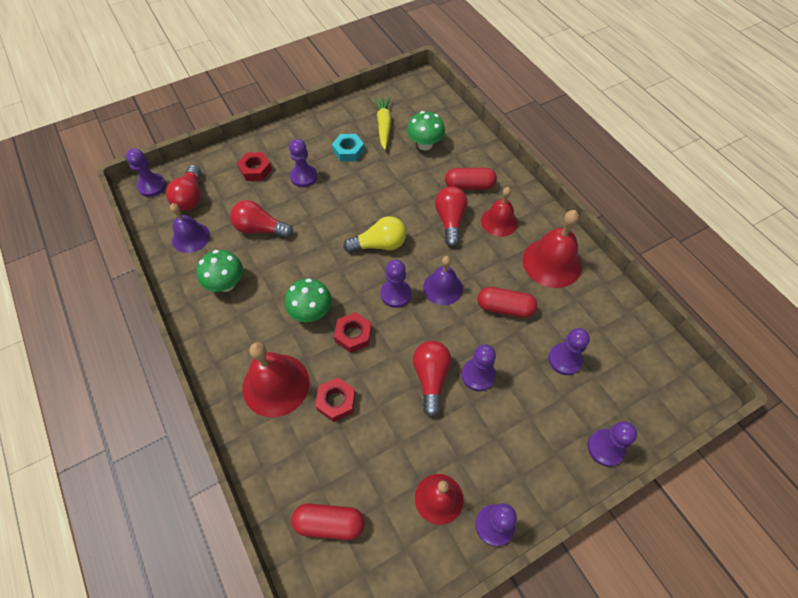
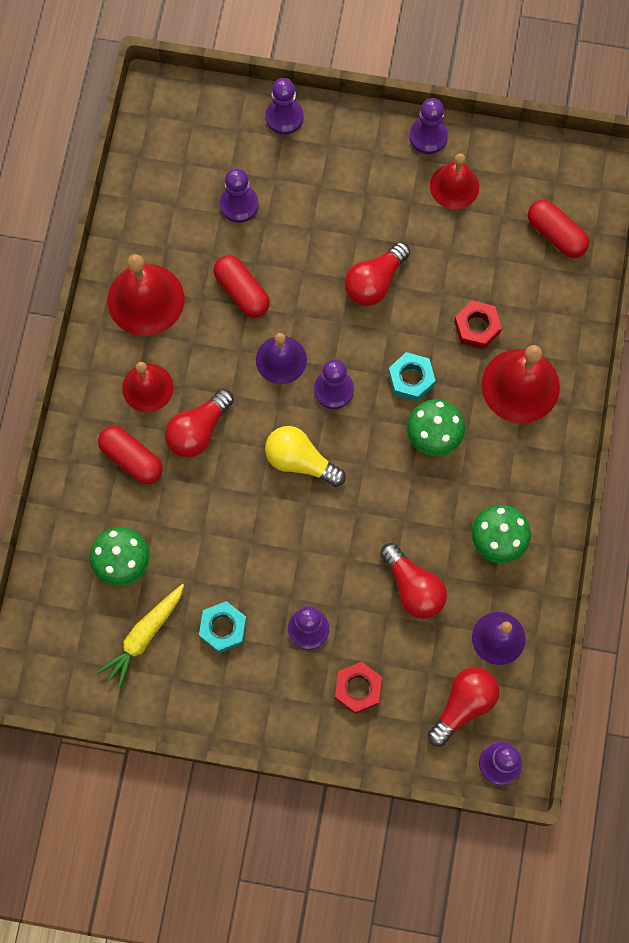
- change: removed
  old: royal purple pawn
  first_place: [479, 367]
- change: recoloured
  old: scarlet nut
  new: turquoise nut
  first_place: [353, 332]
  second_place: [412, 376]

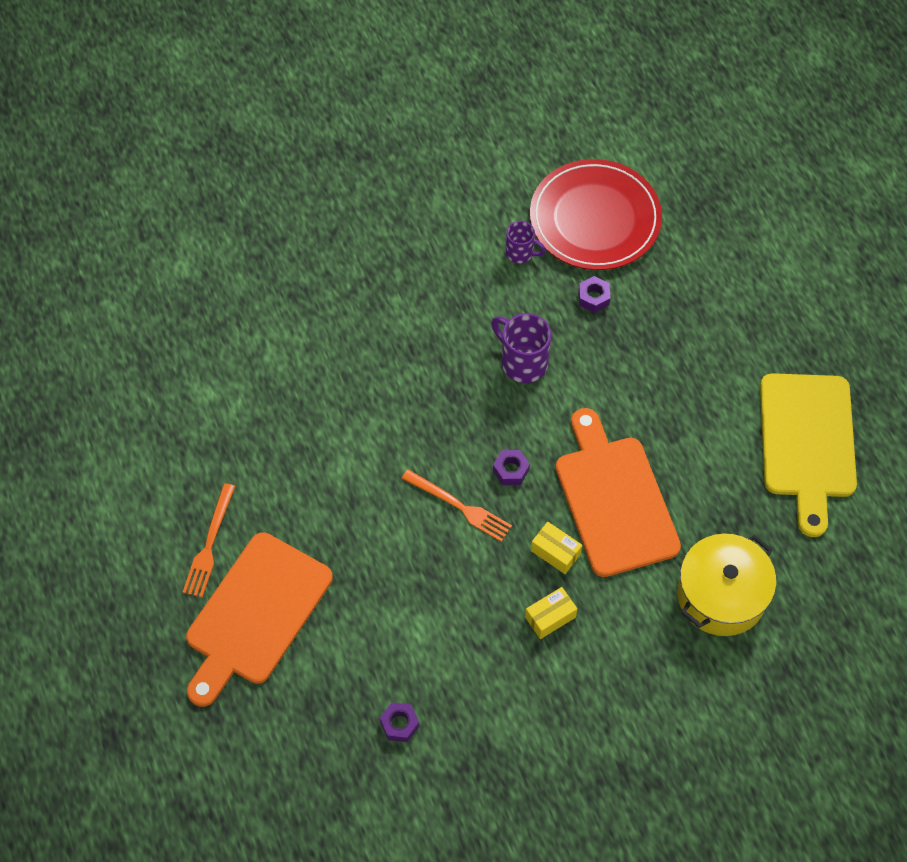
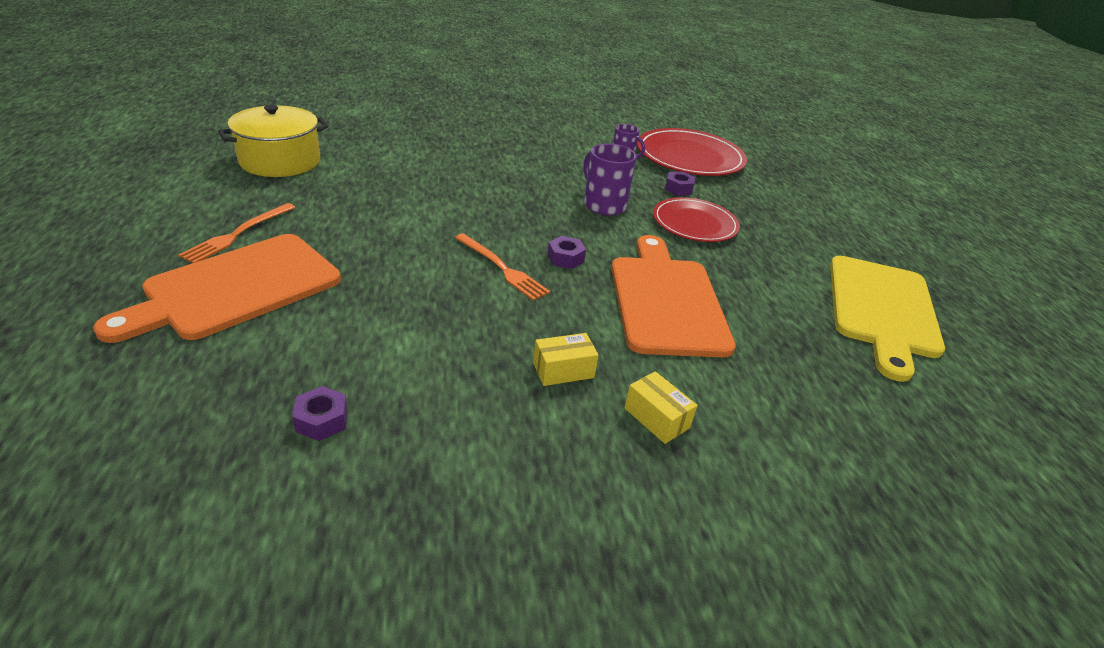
- change: added
  new: scarlet flat dish
  second_place: [696, 219]
- change: moved
  old: yellow box
  first_place: [556, 548]
  second_place: [661, 407]
- change: moved
  old: yellow cooking pot
  first_place: [726, 585]
  second_place: [273, 141]

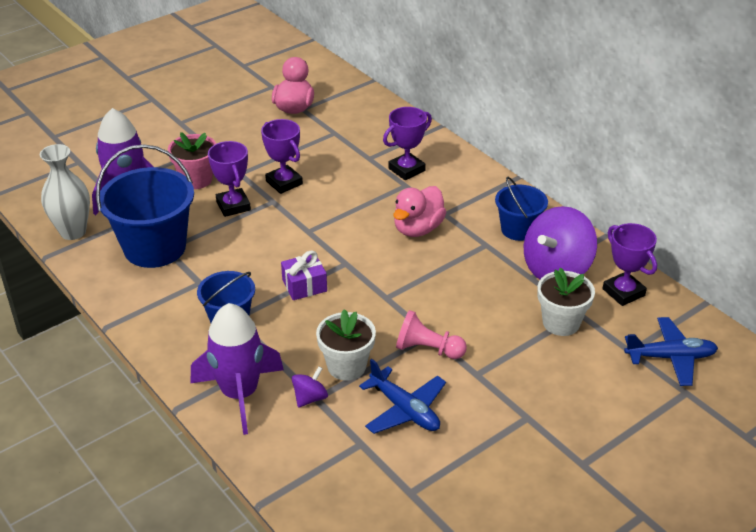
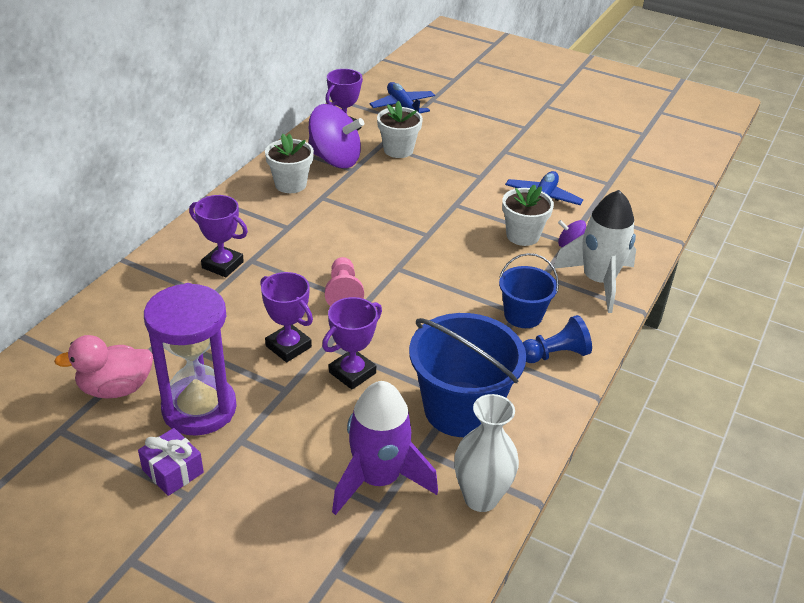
- change: removed
  old: pink flower pot
  first_place: [192, 160]
- change: removed
  old: pink toy duck
  first_place: [419, 211]
- change: added
  new: royal purple sand timer
  second_place: [190, 359]
- change: added
  new: royal blue pawn
  second_place: [557, 339]
- change: moved
  old: royal purple gift
  first_place: [304, 275]
  second_place: [171, 462]
- change: moved
  old: pink pawn
  first_place: [431, 334]
  second_place: [344, 282]
- change: replaced
  old: royal blue pail
  new: snow-white flower pot
  first_place: [521, 209]
  second_place: [289, 163]
- change: recoloured
  old: royal purple spaceship
  new: snow-white spaceship
  first_place: [237, 369]
  second_place: [594, 251]
- change: turned
  old: royal purple trophy
  first_place: [282, 156]
  second_place: [286, 317]
  degrees: -75

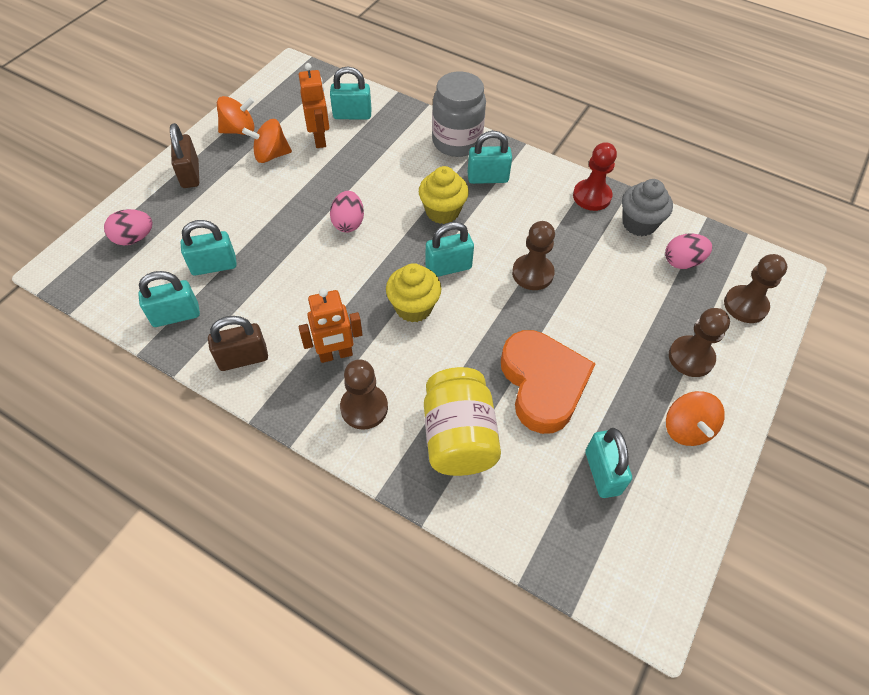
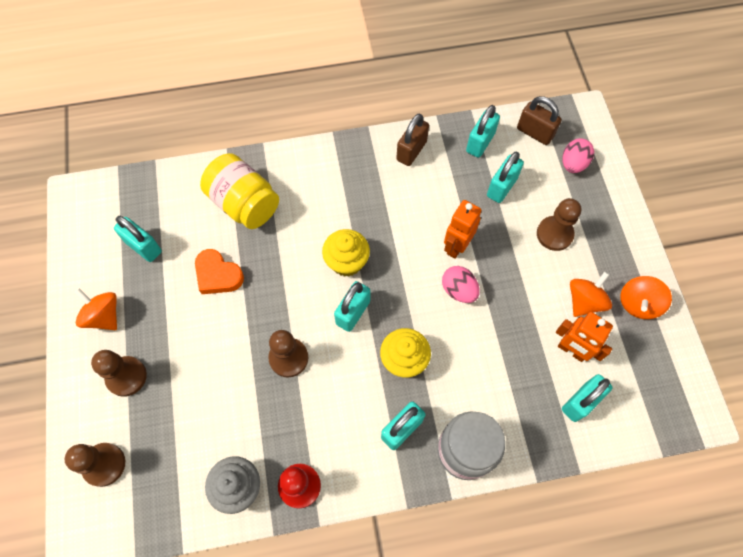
- change: removed
  old: pink egg
  first_place: [688, 251]
- change: moved
  old: dark brown lock
  first_place: [184, 155]
  second_place: [539, 120]
- change: moved
  old: orange-coloured robot
  first_place: [330, 325]
  second_place: [462, 229]
- change: moved
  old: dark brown pawn
  first_place: [364, 394]
  second_place: [559, 224]
- change: resized
  old: orange-coloured love heart
  first_place: [548, 382]
  second_place: [219, 271]
  factor: 0.61

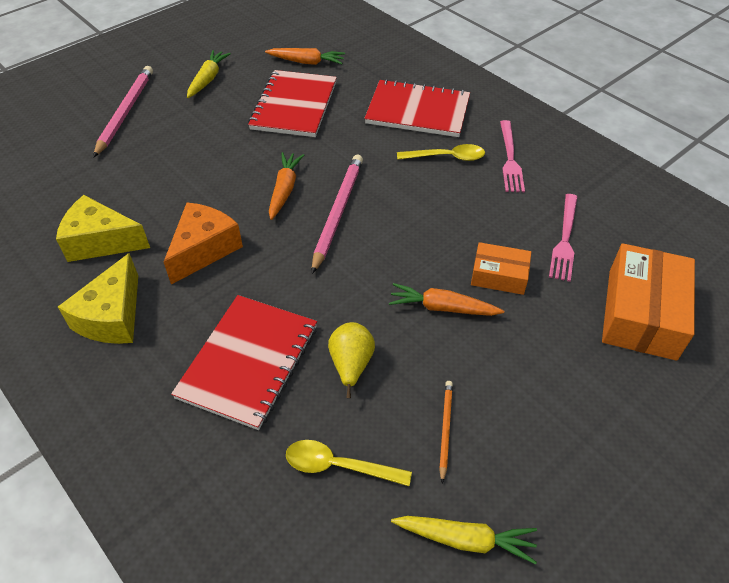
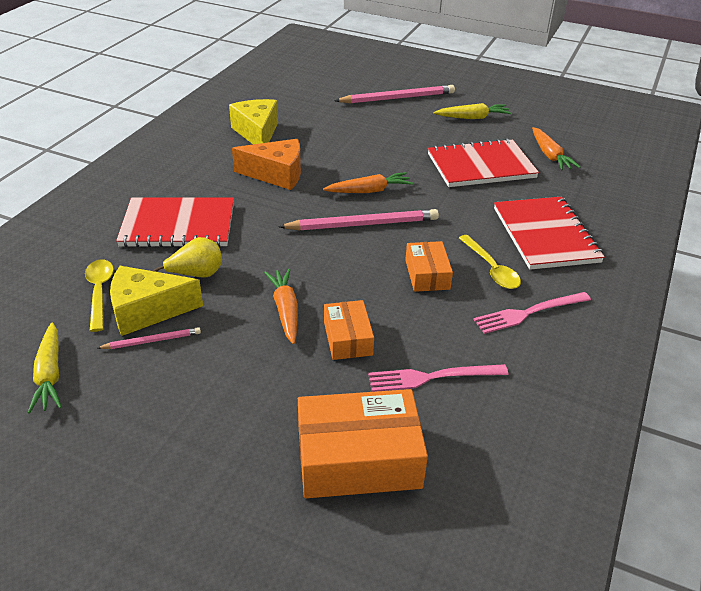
- change: added
  new: orange-coloured box
  second_place: [429, 266]
- change: moved
  old: yellow cheese
  first_place: [98, 298]
  second_place: [156, 301]
- change: recoloured
  old: orange-coloured wooden pencil
  new: pink wooden pencil
  first_place: [446, 432]
  second_place: [149, 338]

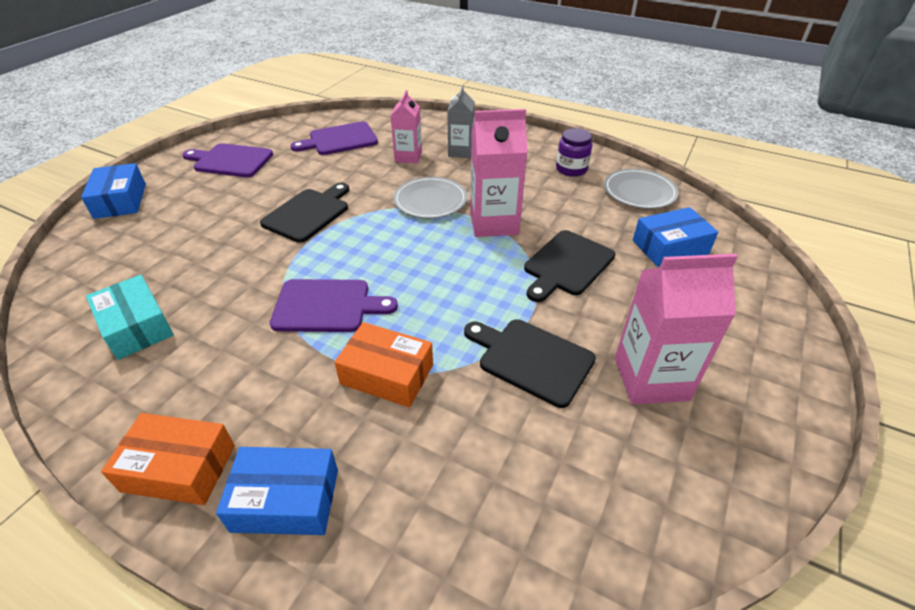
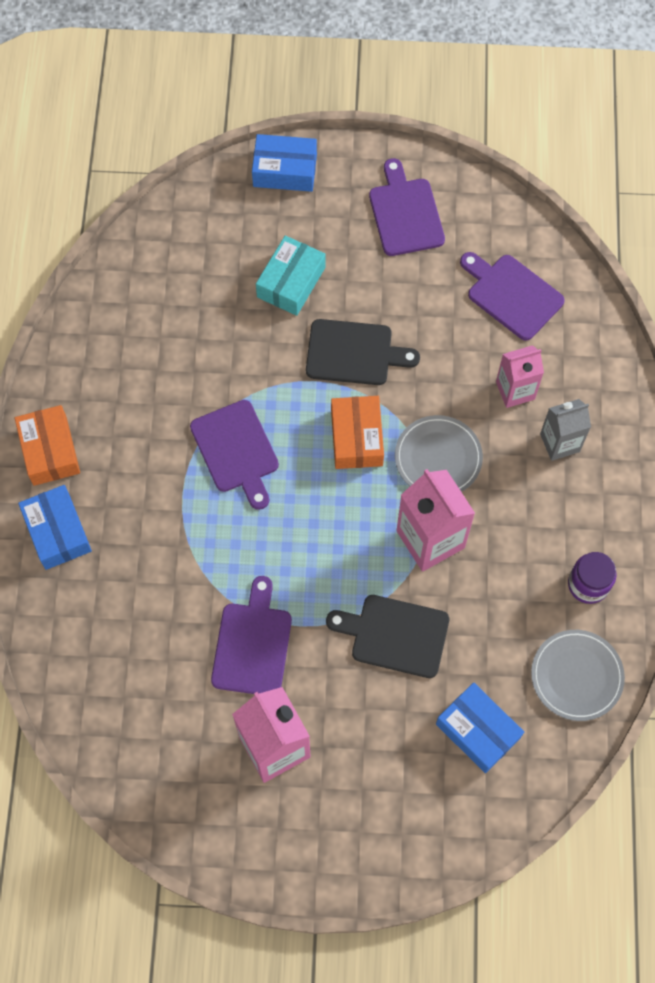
- change: moved
  old: turquoise box
  first_place: [130, 317]
  second_place: [290, 276]
- change: moved
  old: orange-coloured box
  first_place: [383, 364]
  second_place: [357, 432]
- change: recoloured
  old: black chopping board
  new: royal purple chopping board
  first_place: [530, 363]
  second_place: [251, 635]
- change: turned
  old: royal blue box
  first_place: [113, 191]
  second_place: [284, 163]
  degrees: 45

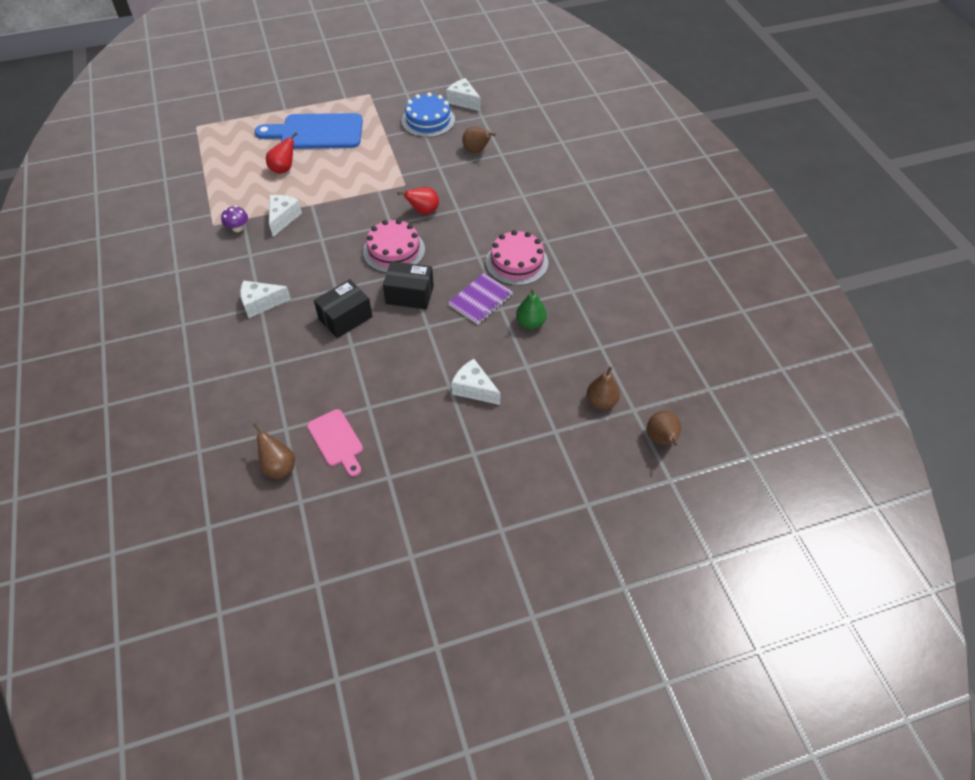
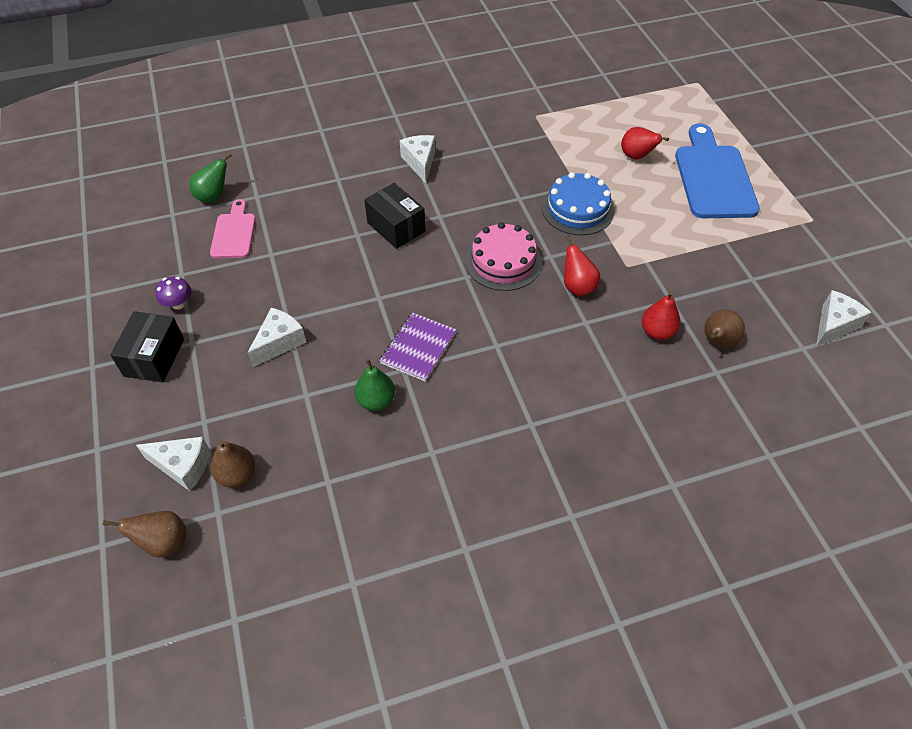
- change: removed
  old: pink cake
  first_place: [517, 257]
- change: added
  new: scarlet toy pear
  second_place: [661, 315]
- change: moved
  old: royal purple toadstool
  first_place: [234, 219]
  second_place: [173, 293]
- change: moved
  old: snow-white cheese
  first_place: [285, 216]
  second_place: [173, 464]
- change: moved
  old: black box
  first_place: [408, 285]
  second_place: [147, 346]
- change: moved
  old: royal blue cake
  first_place: [428, 114]
  second_place: [578, 203]
- change: recoloured
  old: dark brown toy pear
  new: emerald toy pear
  first_place: [274, 451]
  second_place: [211, 178]
- change: turned
  old: pink chopping board
  first_place: [335, 442]
  second_place: [233, 228]
  degrees: 120
- change: turned
  old: royal purple exercise book
  first_place: [480, 298]
  second_place: [418, 347]
  degrees: 75

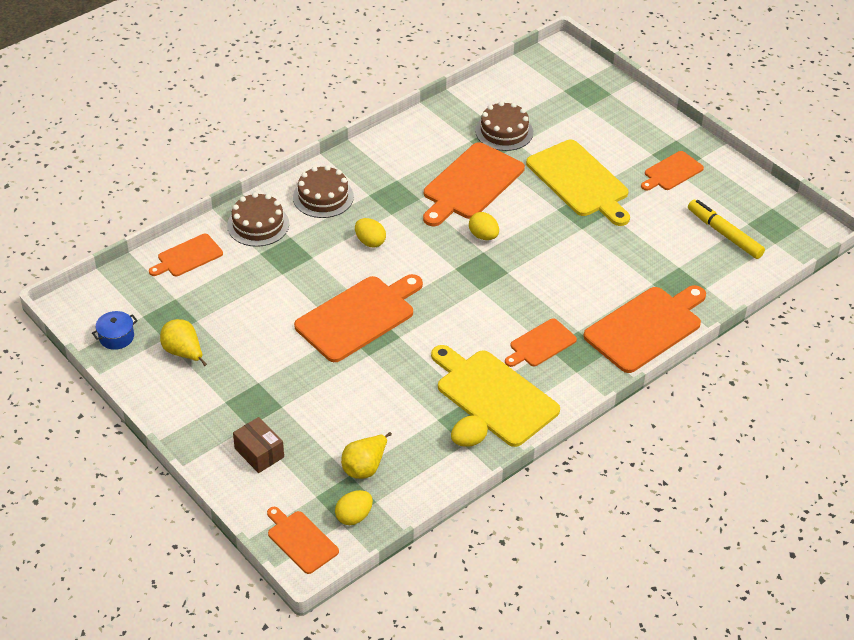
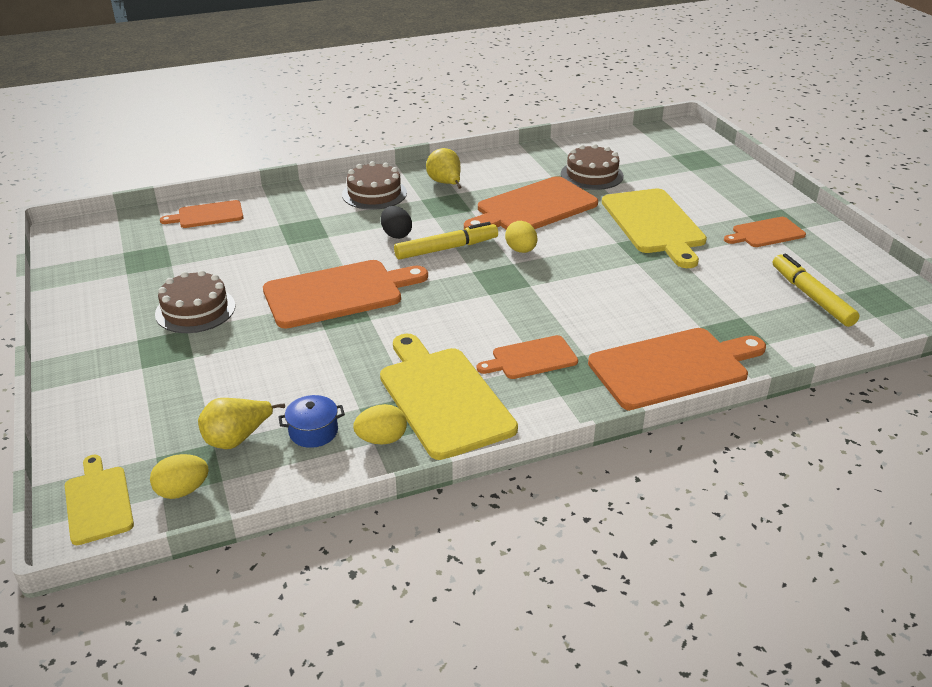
- change: removed
  old: dark brown box
  first_place: [258, 445]
- change: added
  new: yellow marker pen
  second_place: [446, 241]
- change: moved
  old: royal blue cooking pot
  first_place: [115, 330]
  second_place: [311, 421]
- change: moved
  old: yellow toy pear
  first_place: [183, 342]
  second_place: [444, 168]
- change: moved
  old: dark brown cake
  first_place: [258, 219]
  second_place: [195, 301]
- change: recoloured
  old: orange-coloured chopping board
  new: yellow chopping board
  first_place: [303, 540]
  second_place: [99, 500]
- change: recoloured
  old: yellow egg
  new: black egg
  first_place: [370, 233]
  second_place: [396, 222]

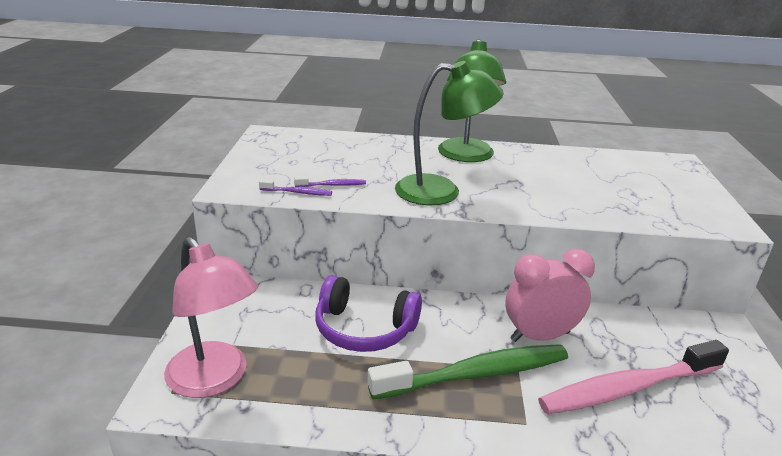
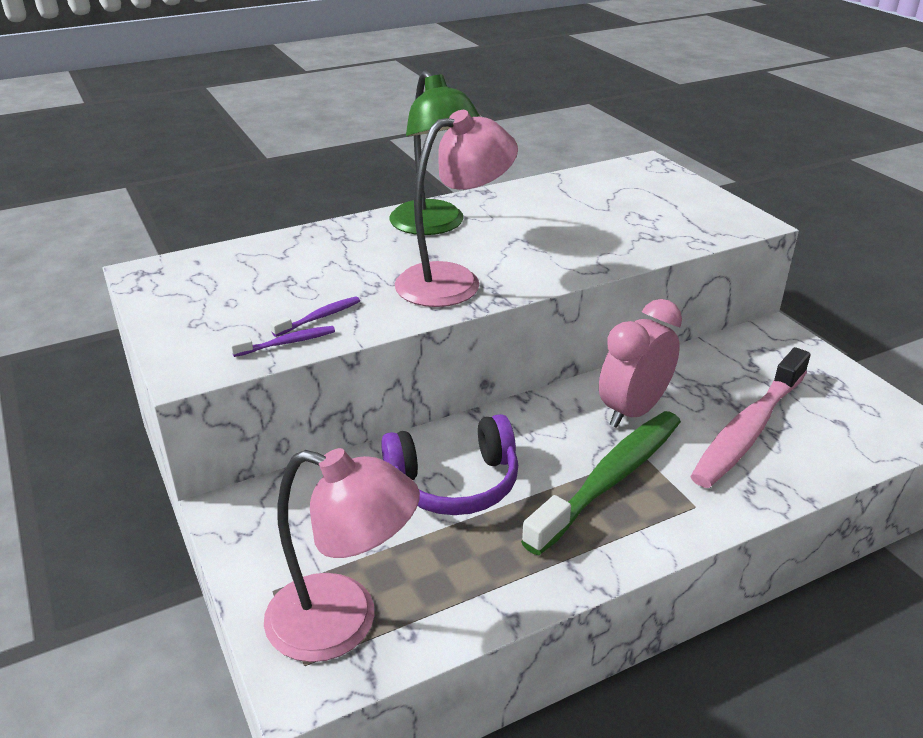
- change: recoloured
  old: emerald desk lamp
  new: pink desk lamp
  first_place: [449, 133]
  second_place: [456, 208]

